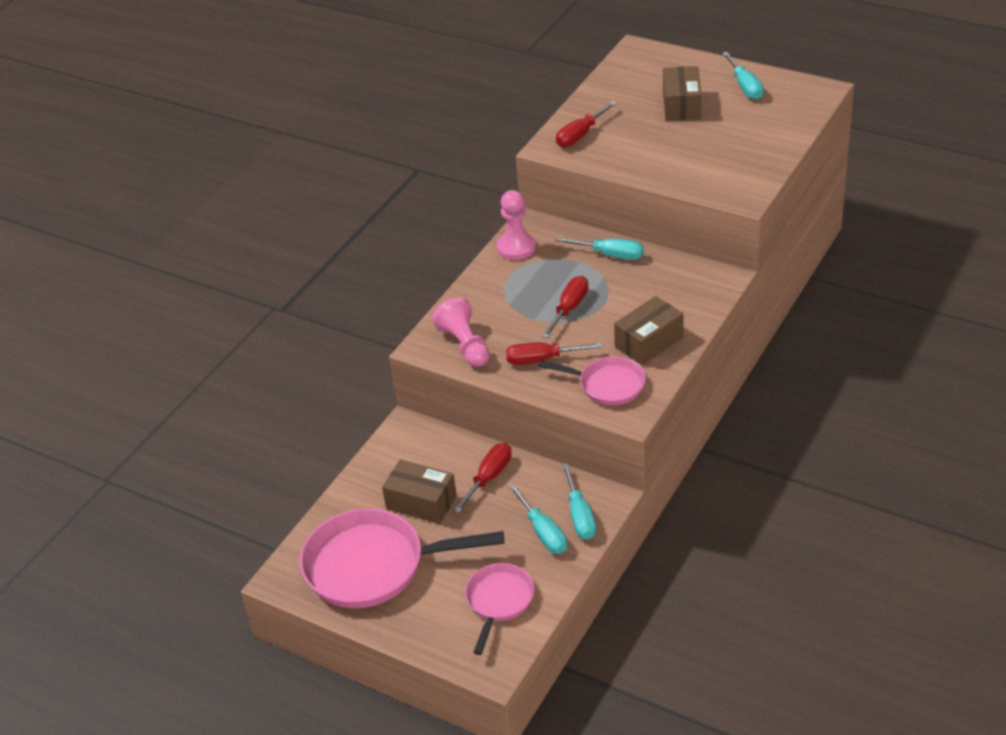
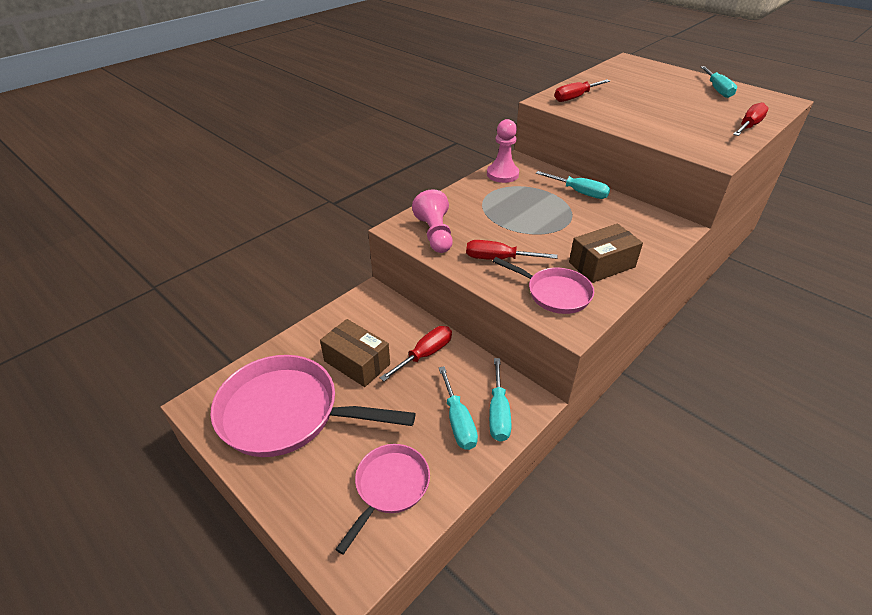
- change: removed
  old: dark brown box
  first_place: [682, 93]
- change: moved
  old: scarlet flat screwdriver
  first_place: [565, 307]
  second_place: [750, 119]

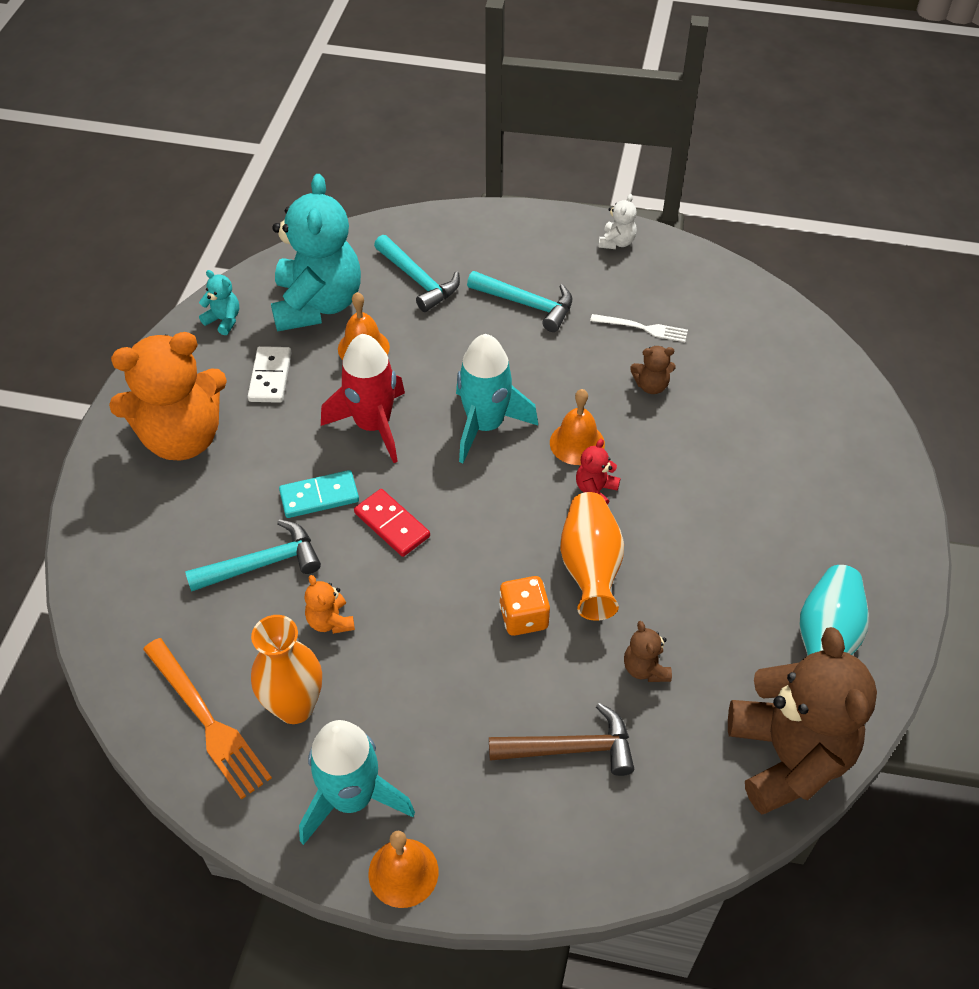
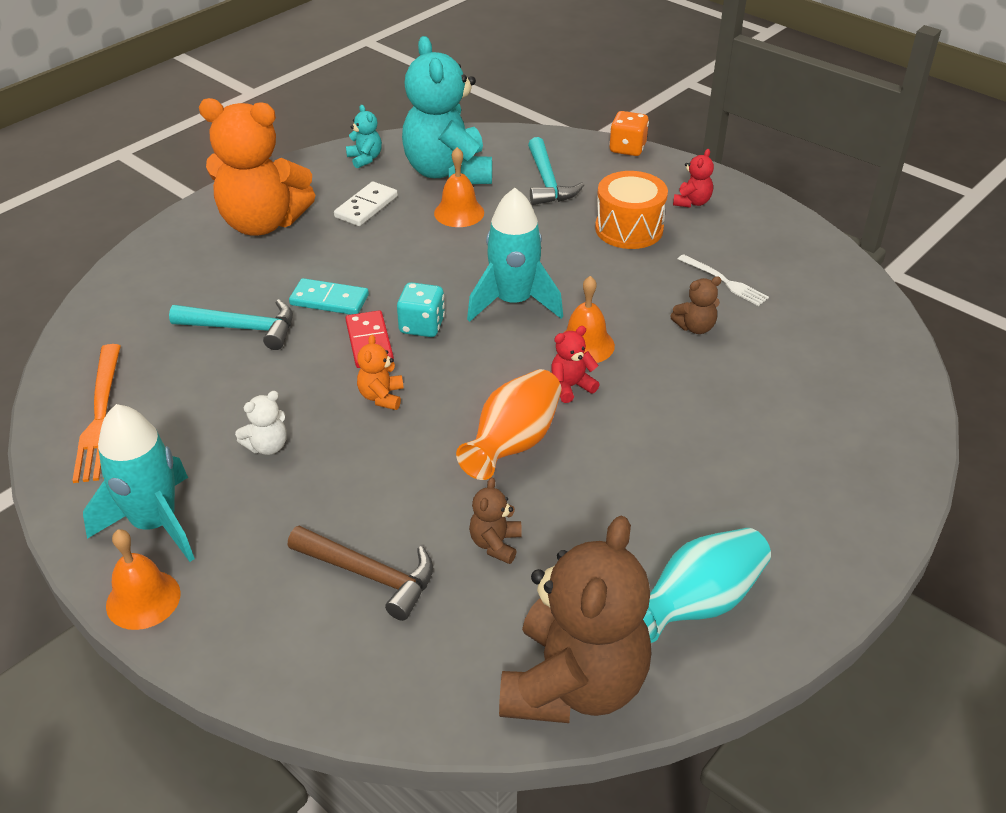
- change: removed
  old: orange-coloured vase
  first_place: [286, 669]
- change: removed
  old: scarlet spaceship
  first_place: [363, 398]
- change: added
  new: turquoise die
  second_place: [421, 309]
- change: added
  new: scarlet stuffed bear
  second_place: [693, 178]
- change: moved
  old: orange-coloured stuffed bear
  first_place: [329, 604]
  second_place: [380, 372]
- change: moved
  old: orange-coloured die
  first_place: [524, 606]
  second_place: [629, 133]
- change: moved
  old: snow-white stuffed bear
  first_place: [617, 221]
  second_place: [261, 423]
- change: replaced
  old: turquoise hammer
  new: orange-coloured toy drum
  first_place: [519, 301]
  second_place: [631, 210]
- change: turned
  old: turquoise stuffed bear
  first_place: [316, 253]
  second_place: [447, 110]
  degrees: 135
- change: turned
  old: dark brown stuffed bear
  first_place: [652, 370]
  second_place: [695, 305]
  degrees: -45

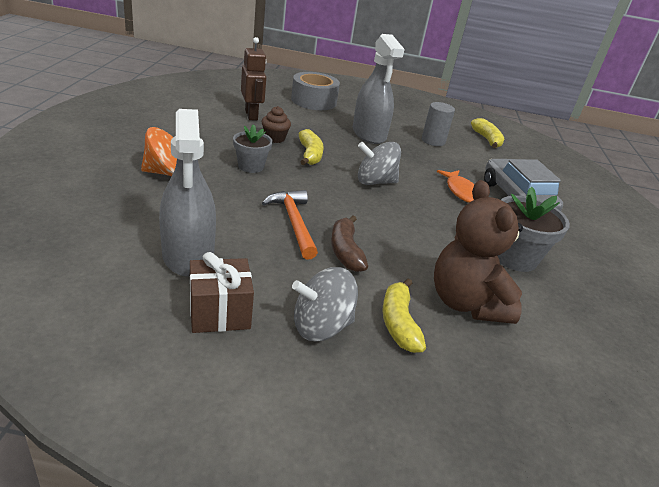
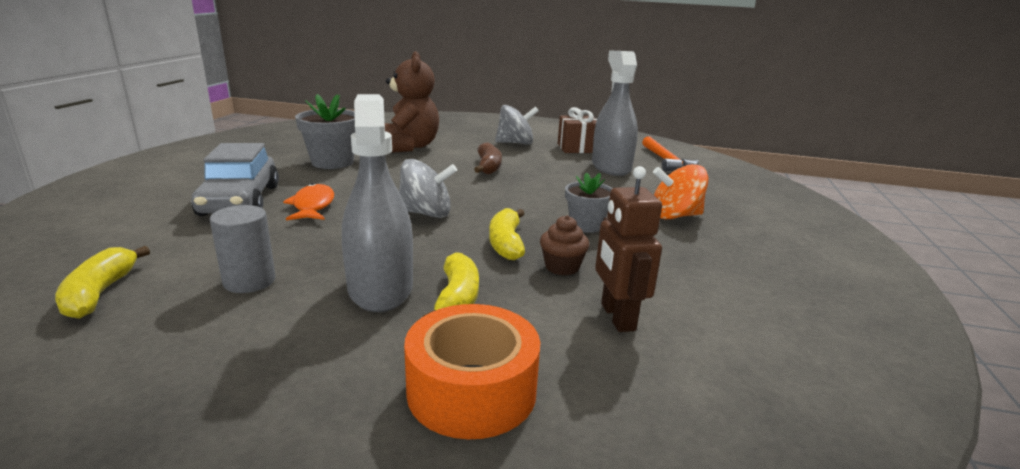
- change: moved
  old: orange-coloured hammer
  first_place: [290, 225]
  second_place: [670, 153]
- change: moved
  old: yellow banana
  first_place: [404, 316]
  second_place: [451, 284]
- change: recoloured
  old: grey tape
  new: orange-coloured tape
  first_place: [315, 91]
  second_place: [472, 371]

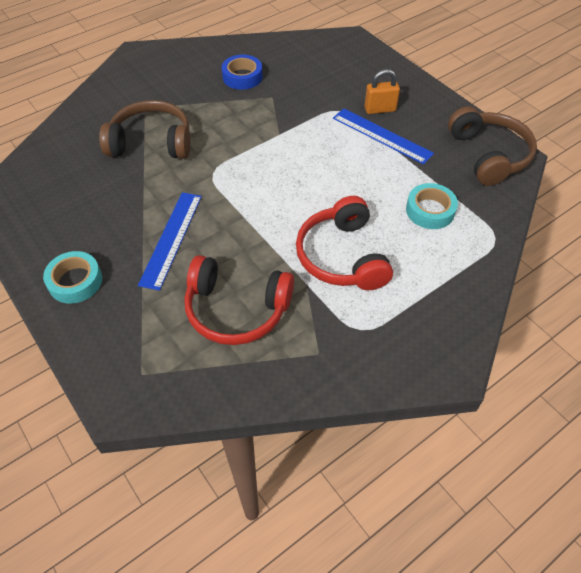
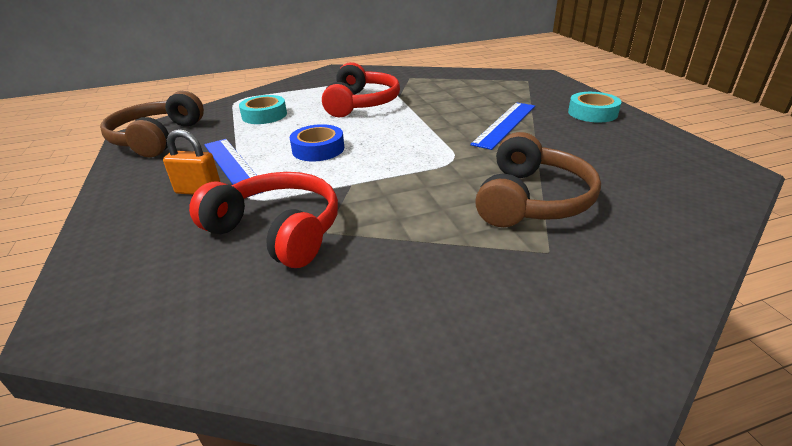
- change: moved
  old: scarlet over-ear headphones
  first_place: [239, 300]
  second_place: [263, 220]
- change: moved
  old: royal blue tape
  first_place: [242, 72]
  second_place: [317, 143]
- change: turned
  old: dark brown over-ear headphones
  first_place: [145, 129]
  second_place: [538, 179]
  degrees: -90

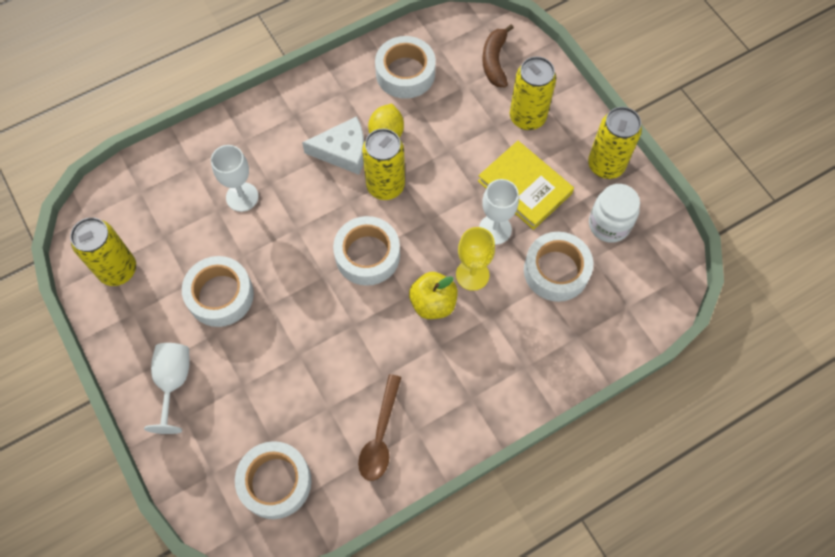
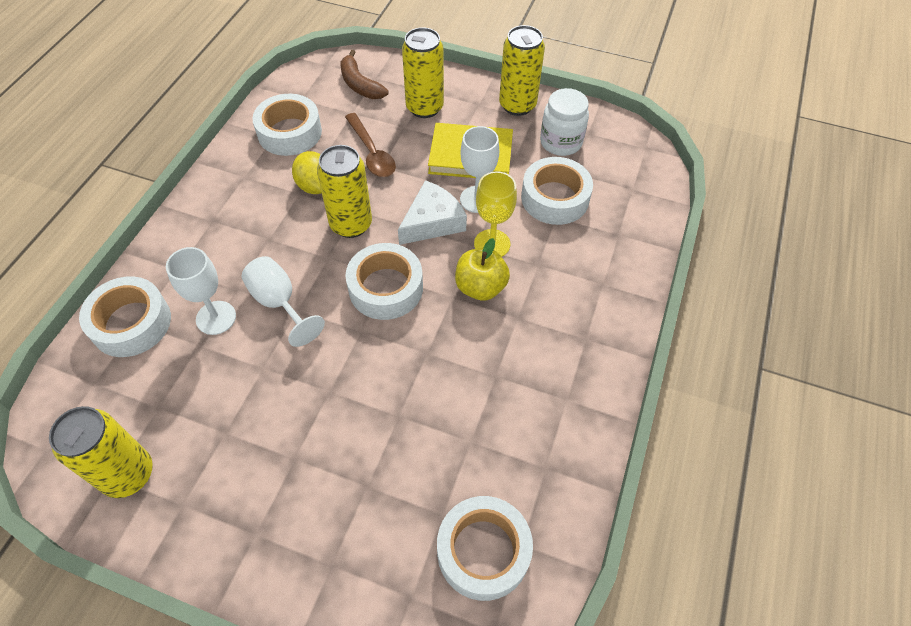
- change: moved
  old: snow-white goblet
  first_place: [167, 388]
  second_place: [283, 301]
- change: moved
  old: snow-white tape
  first_place: [218, 291]
  second_place: [125, 316]
- change: moved
  old: snow-white cheese
  first_place: [333, 145]
  second_place: [432, 212]
- change: moved
  old: dark brown teaspoon
  first_place: [379, 427]
  second_place: [370, 145]

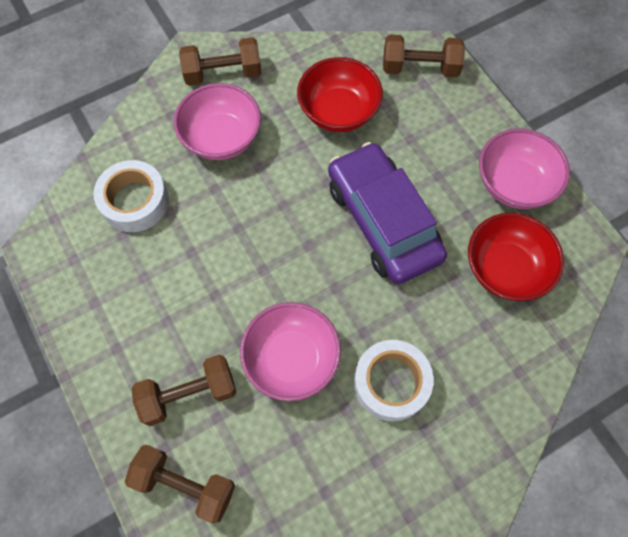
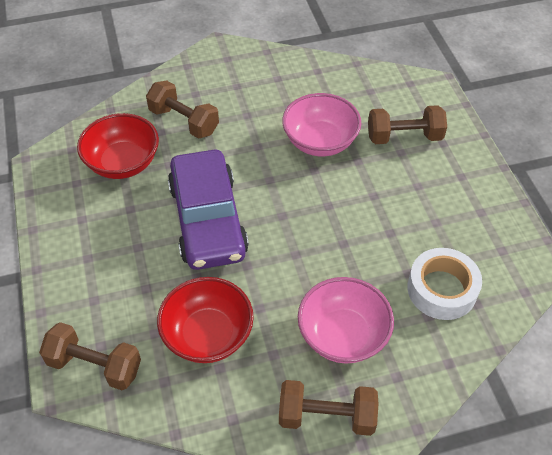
- change: removed
  old: snow-white tape
  first_place: [394, 380]
- change: removed
  old: pink bowl
  first_place: [524, 169]
- change: moved
  old: dark brown dumbbell
  first_place: [180, 484]
  second_place: [182, 110]

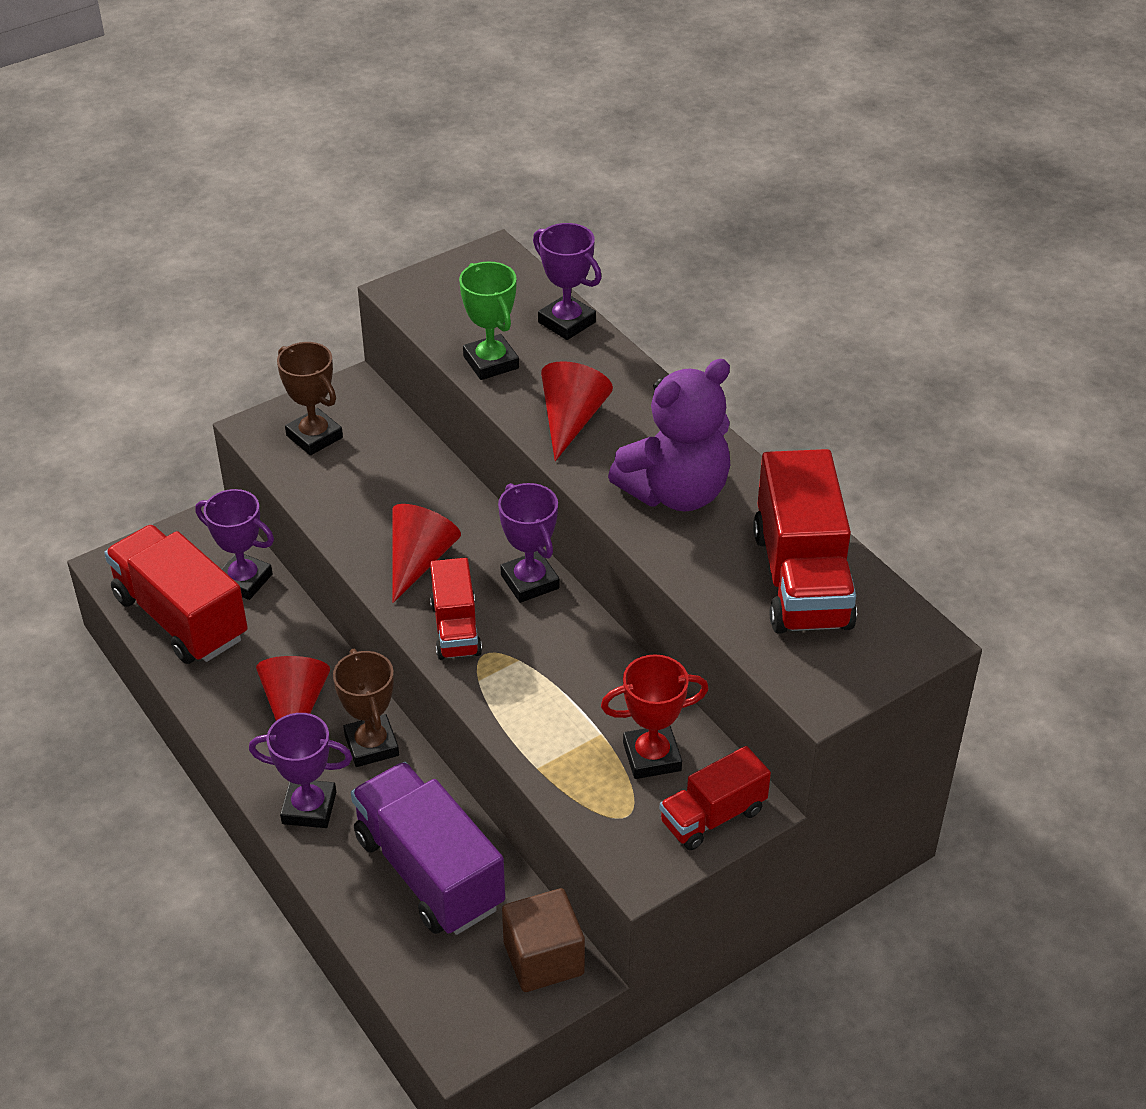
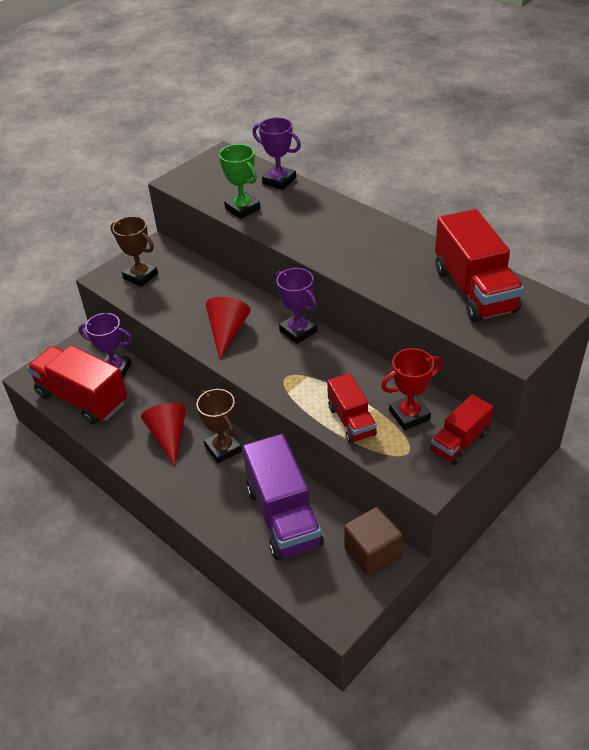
- change: removed
  old: royal purple trophy
  first_place: [300, 770]
- change: removed
  old: scarlet solid cone
  first_place: [577, 411]
- change: removed
  old: royal purple stuffed bear
  first_place: [669, 435]
- change: moved
  old: scarlet lorry
  first_place: [456, 609]
  second_place: [352, 408]
- change: turned
  old: royal purple lorry
  first_place: [428, 848]
  second_place: [283, 497]
  degrees: -150

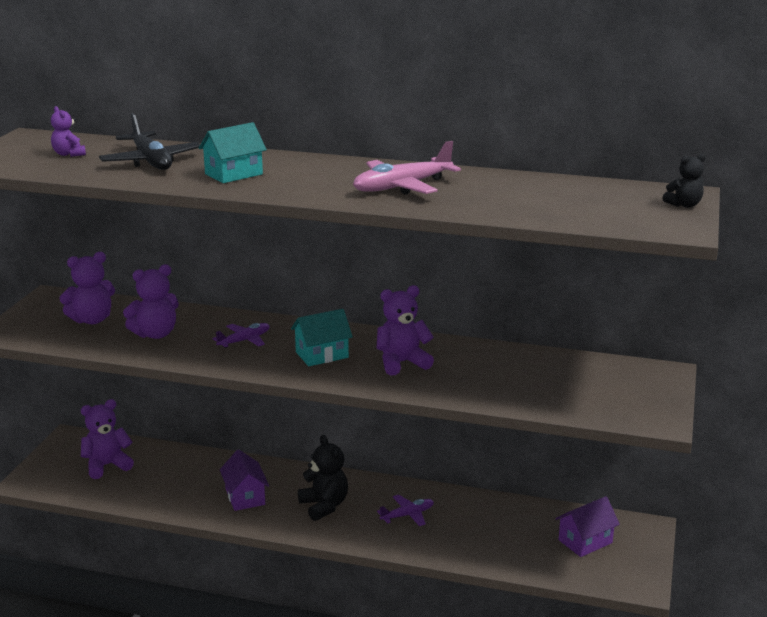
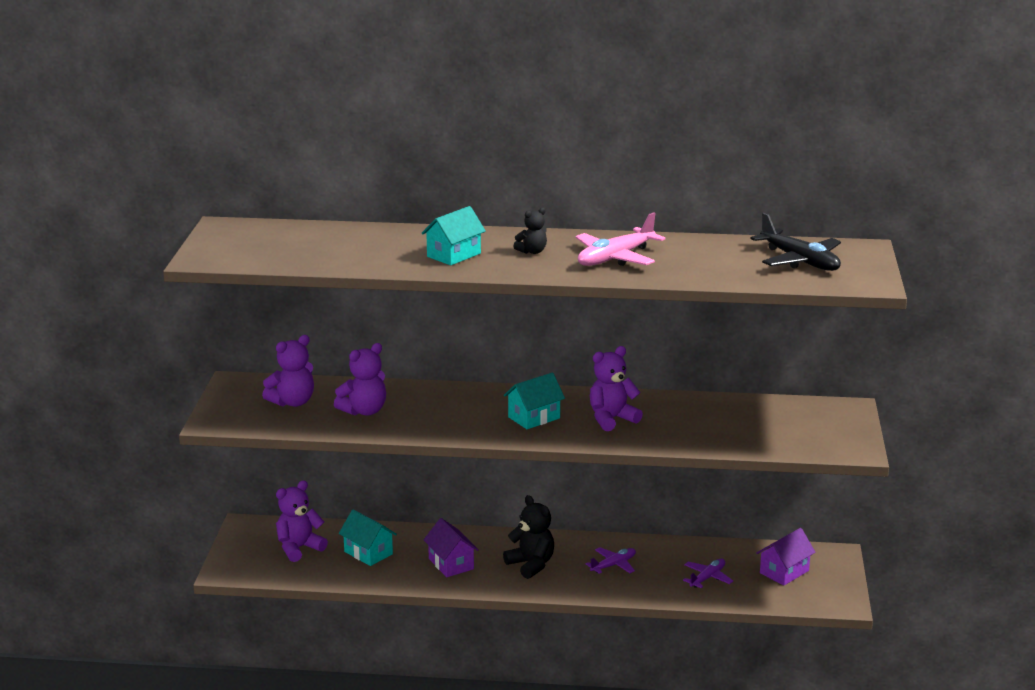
- change: removed
  old: royal purple stuffed bear
  first_place: [68, 131]
- change: added
  new: turquoise house
  second_place: [368, 538]
- change: moved
  old: black plane
  first_place: [149, 141]
  second_place: [795, 242]
- change: moved
  old: royal purple plane
  first_place: [241, 335]
  second_place: [708, 573]
- change: moved
  old: black stuffed bear
  first_place: [684, 181]
  second_place: [530, 230]

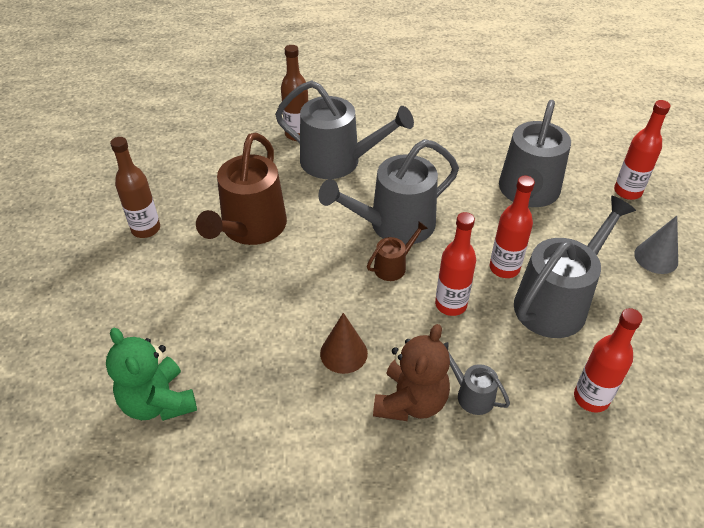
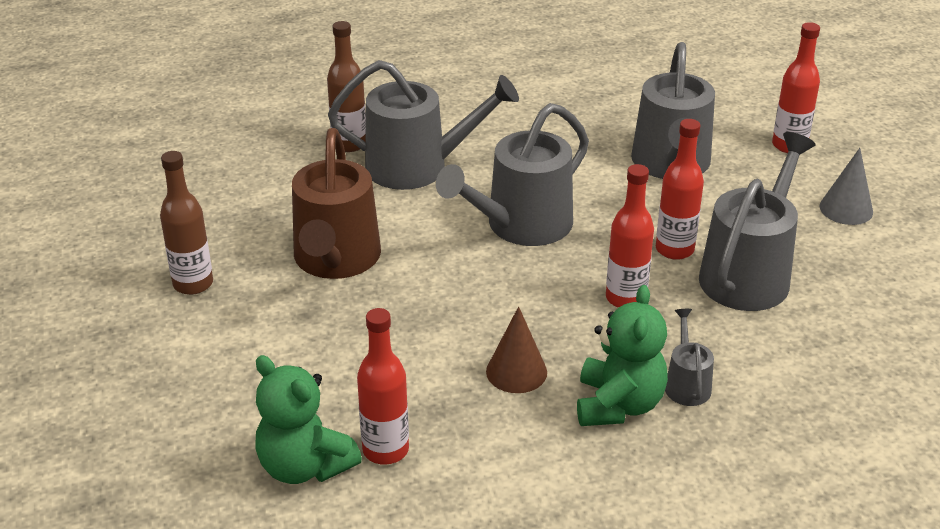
- change: removed
  old: dark brown watering can
  first_place: [397, 251]
- change: moved
  old: scarlet drink bottle
  first_place: [608, 360]
  second_place: [383, 386]
- change: recoloured
  old: dark brown stuffed bear
  new: emerald stuffed bear
  first_place: [411, 372]
  second_place: [622, 355]
- change: turned
  old: grey watering can
  first_place: [477, 378]
  second_place: [689, 357]
  degrees: 60

